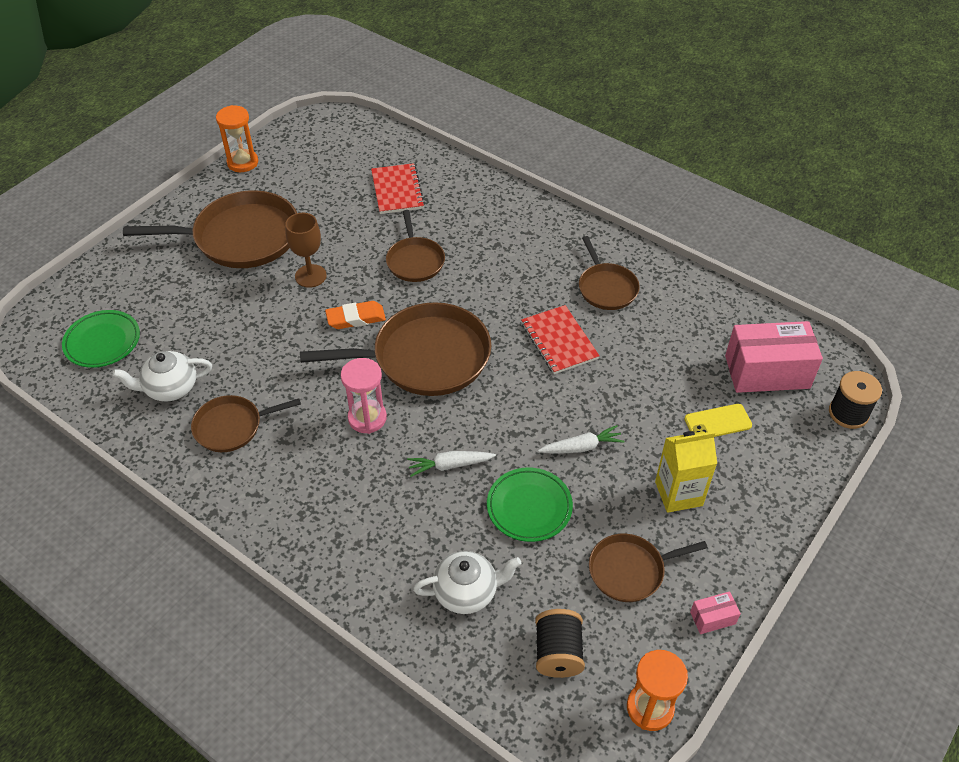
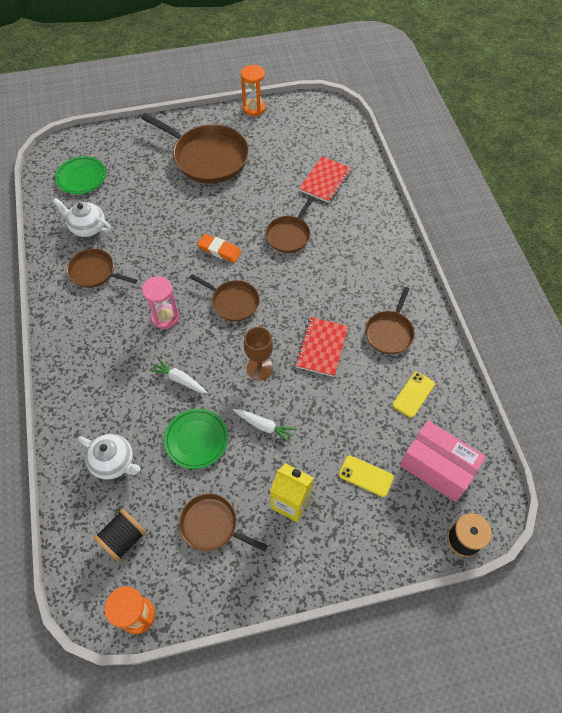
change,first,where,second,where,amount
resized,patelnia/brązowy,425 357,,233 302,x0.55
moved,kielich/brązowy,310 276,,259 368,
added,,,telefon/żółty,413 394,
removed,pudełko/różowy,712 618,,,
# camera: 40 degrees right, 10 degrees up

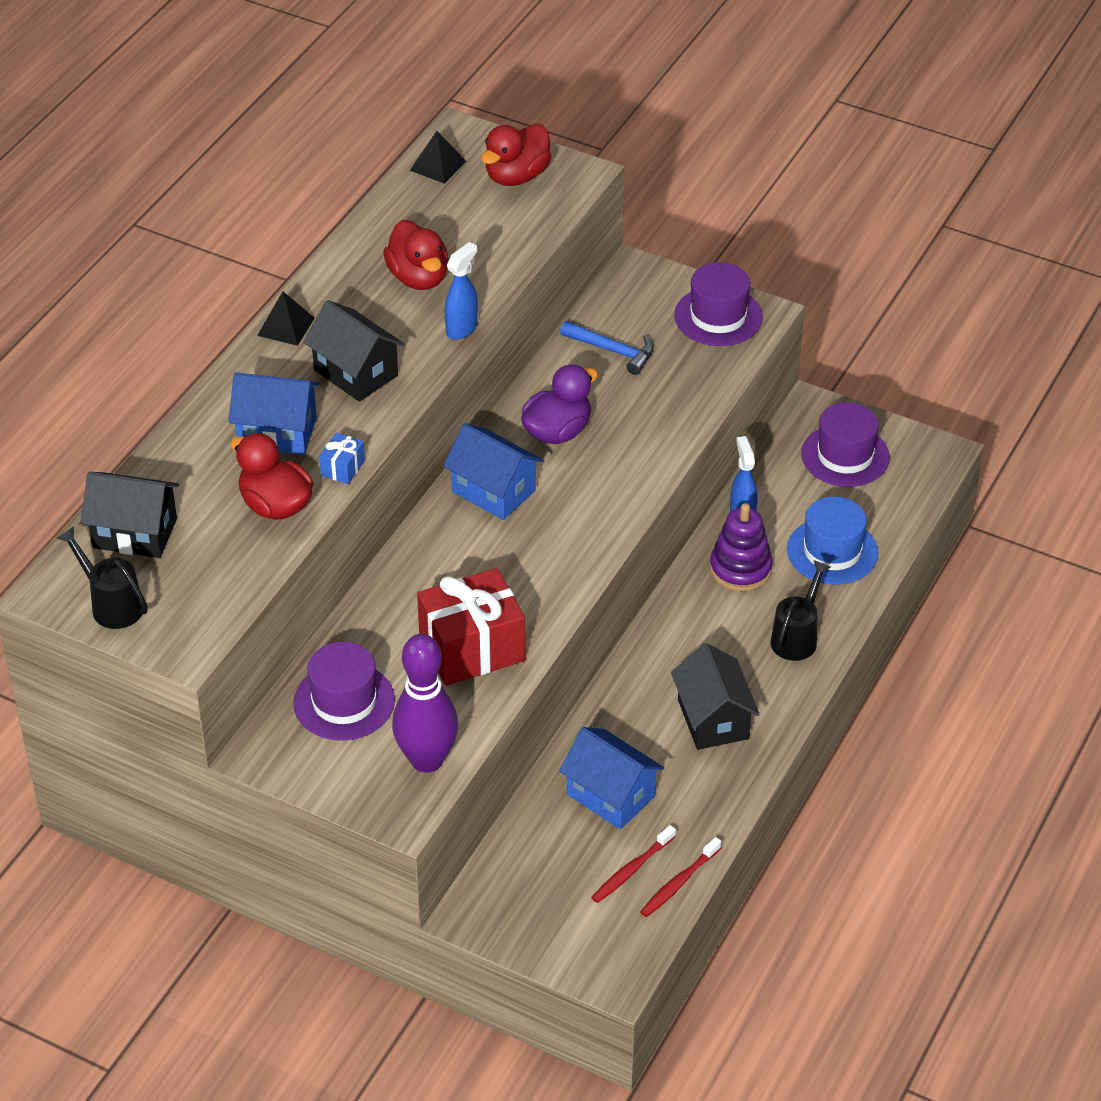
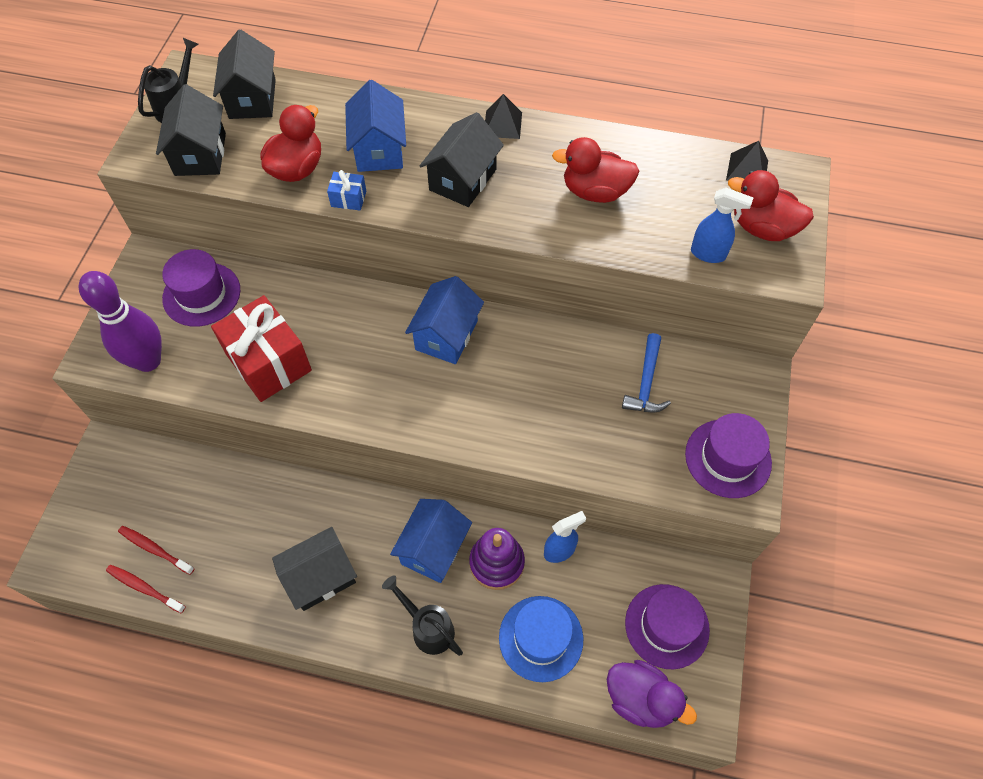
change,first,where,second,where,amount
added,,,domek/czarny,200 154,
turned,konewka/czarny,797 637,,428 628,150 degrees counterclockwise
moved,domek/niebieski,611 795,,433 549,
turned,kaczka/czerwony,418 278,,595 192,45 degrees clockwise
moved,kaczka/fioletowy,557 432,,641 699,
moved,spryskiwacz/niebieski,462 328,,708 254,
# camera: 75 degrees right, 15 degrees up

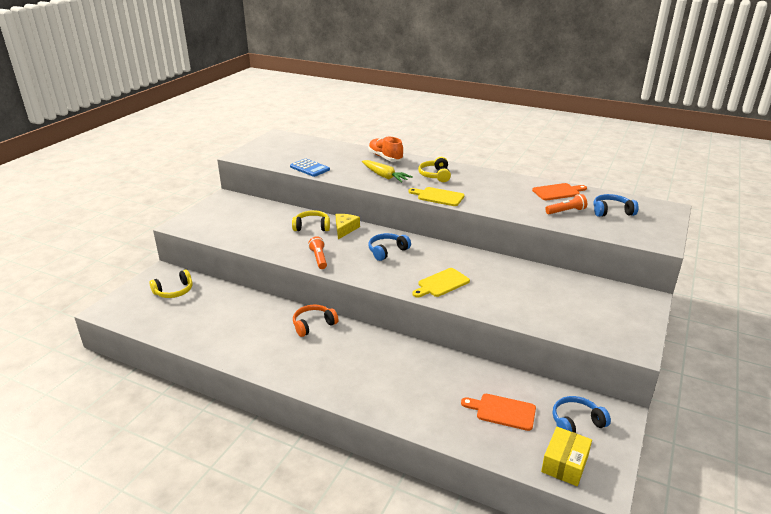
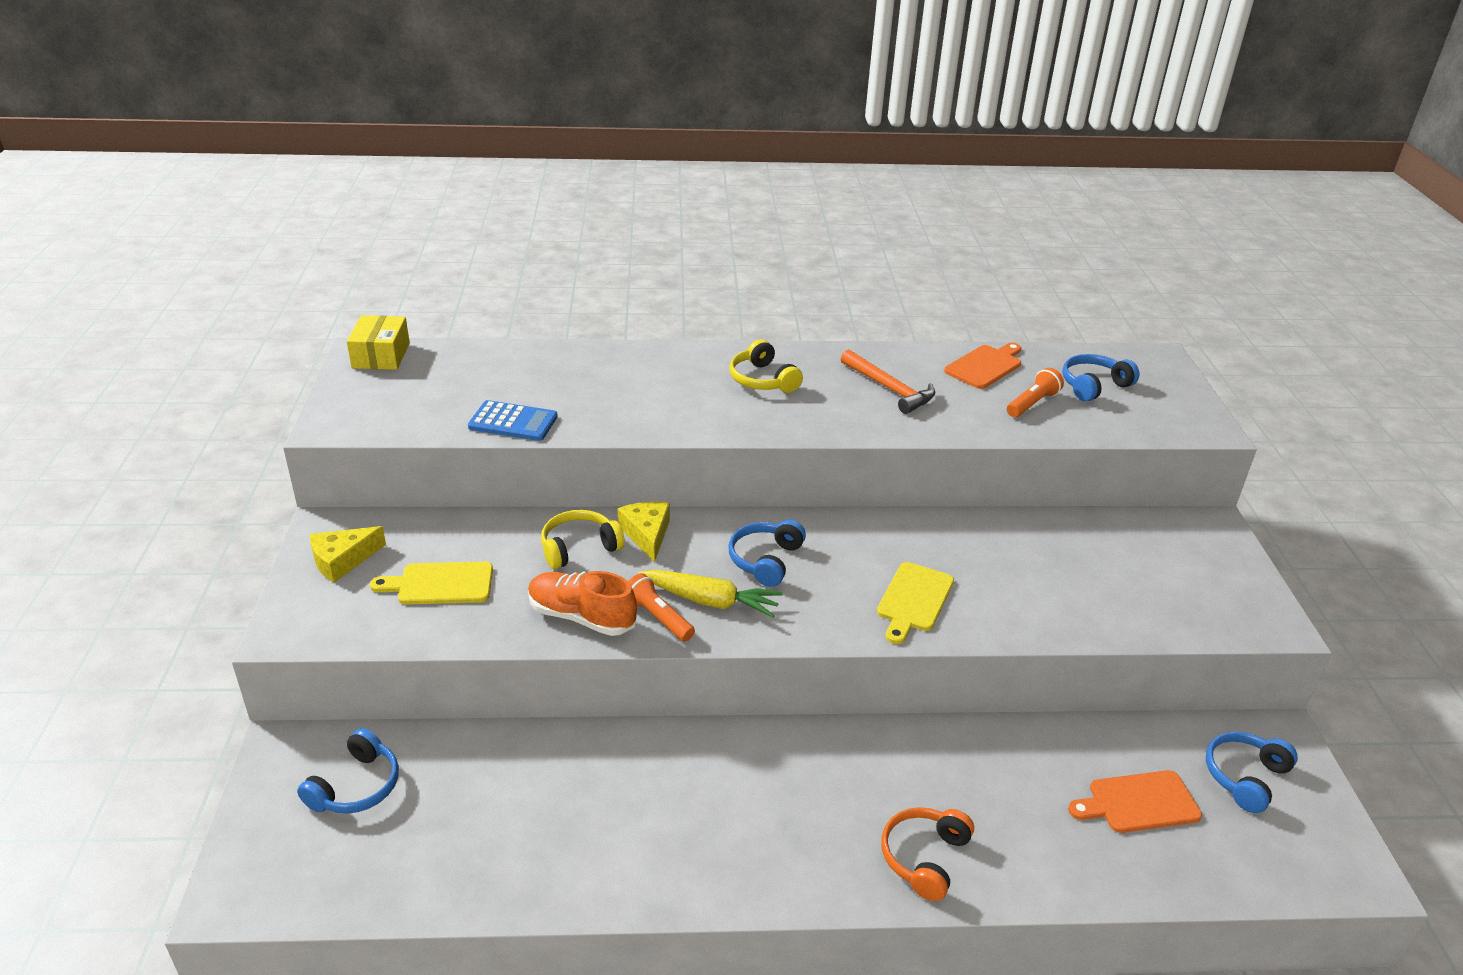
change,first,where,second,where,amount
recoloured,słuchawki/żółty,174 291,słuchawki/niebieski,356 786,
added,,,ser/żółty,342 560,
moved,pudełko/żółty,564 464,,381 355,
moved,deska do krojenia/żółty,438 196,,440 584,
moved,but/pomarańczowy,385 158,,581 617,
moved,marchewka/żółty,385 176,,711 601,
added,,,młotek/pomarańczowy,889 389,
moved,słuchawki/pomarańczowy,313 325,,924 857,
# camera: 30 degrees left, 5 degrees up

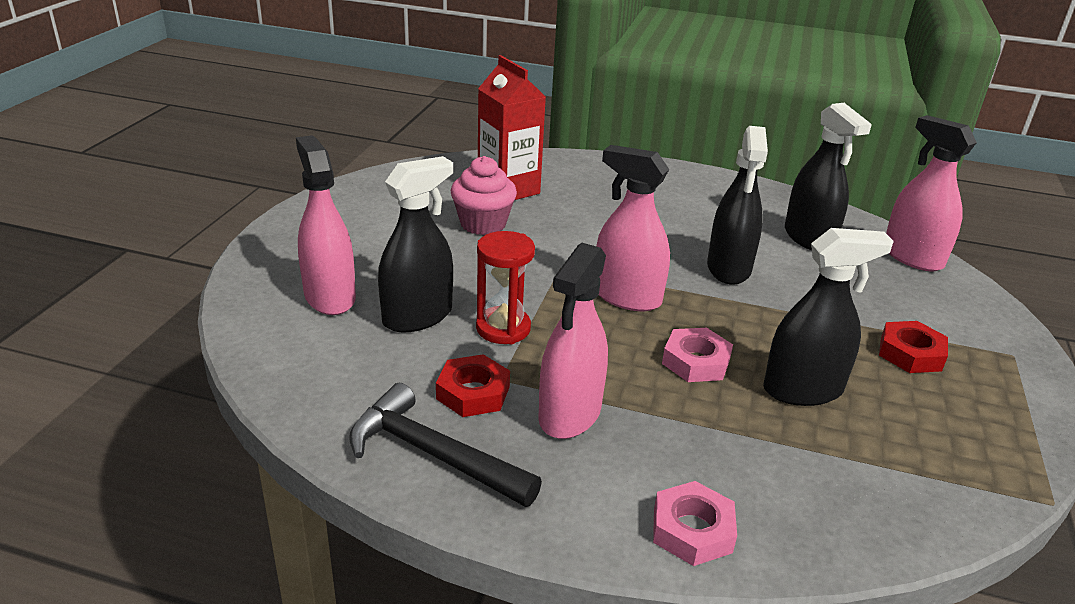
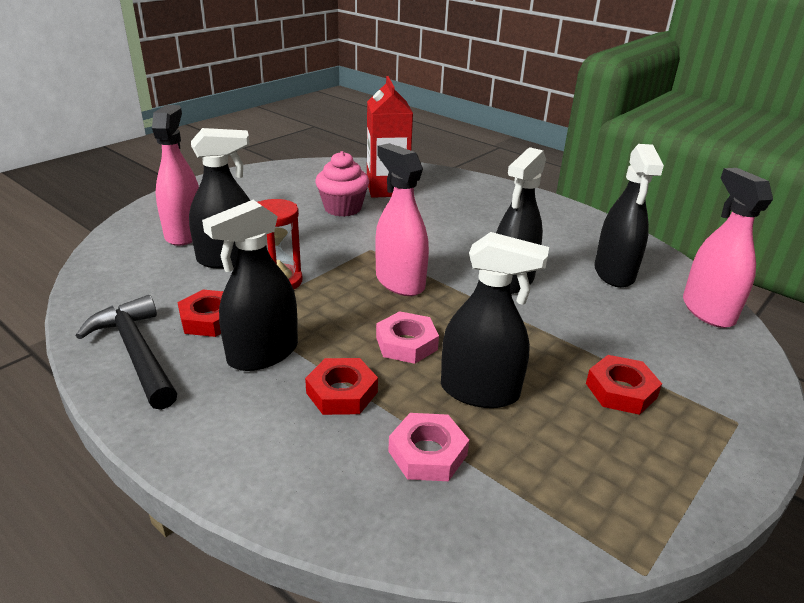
change,first,where,second,where,amount
recoloured,spryskiwacz/różowy,570 414,spryskiwacz/czarny,263 354,
added,,,nakrętka/czerwony,342 392,
moved,nakrętka/różowy,692 530,,427 453,
# camera: 25 degrees right, 0 degrees up

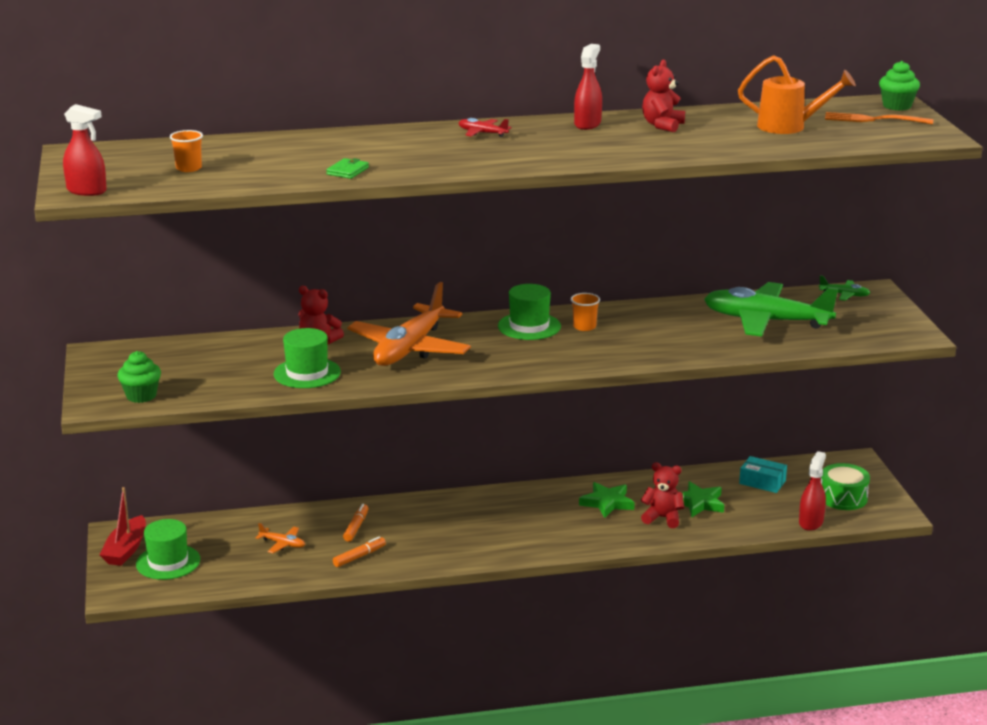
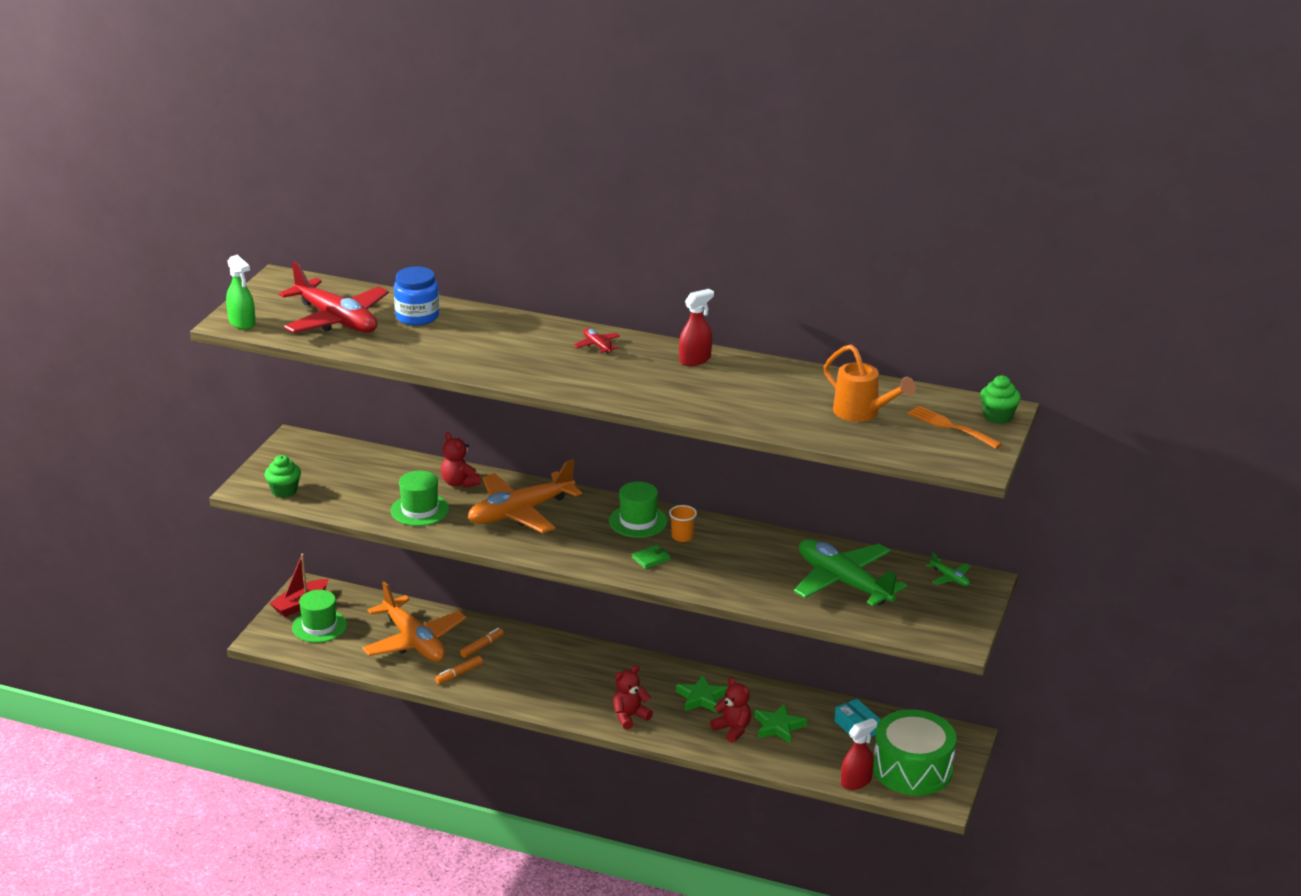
change,first,where,second,where,amount
recoloured,spryskiwacz/czerwony,86 191,spryskiwacz/zielony,242 323,
replaced,szklanka/pomarańczowy,188 168,samolot/czerwony,336 320,
resized,samolot/pomarańczowy,282 544,,414 641,x2.47
added,,,słoik/niebieski,417 316,
turned,flamaster/pomarańczowy,359 556,,459 674,150 degrees clockwise
moved,miś/czerwony,662 125,,629 716,
moved,portfel/zielony,347 171,,651 559,
resized,bęben/zielony,843 497,,912 769,x1.68
# camera: 30 degrees right, 5 degrees up

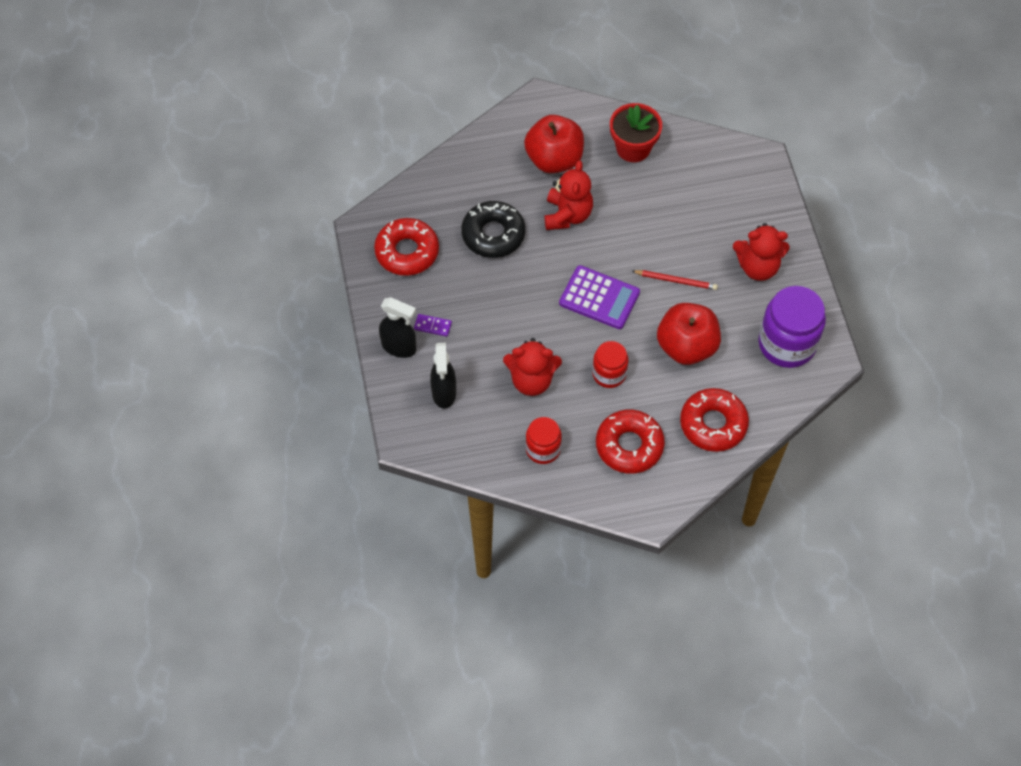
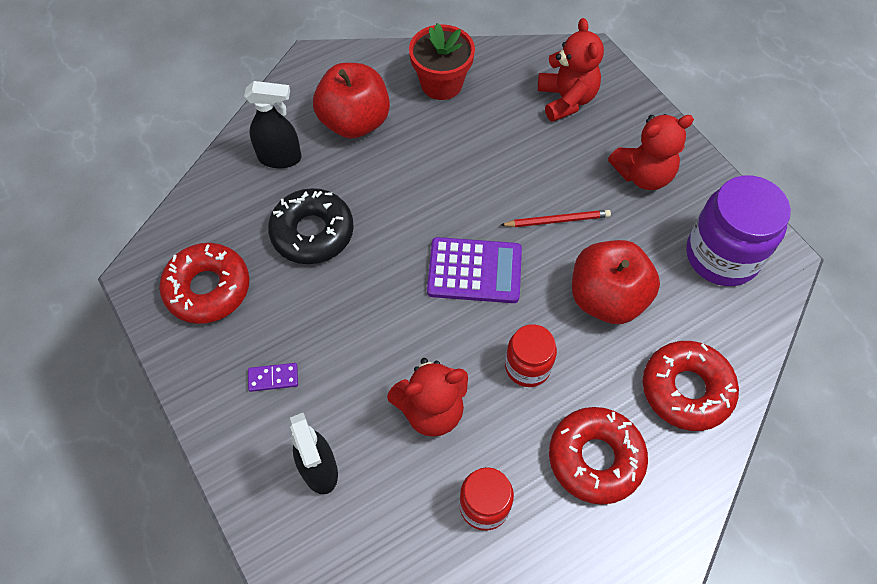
change,first,where,second,where,amount
moved,spryskiwacz/czarny,399 347,,280 158,
moved,miś/czerwony,567 215,,566 99,
# camera: 20 degrees left, 0 degrees up

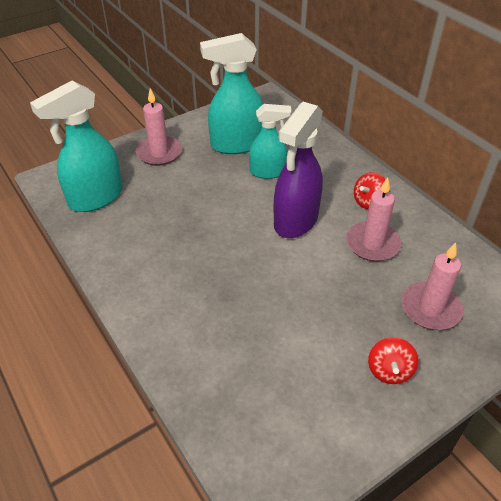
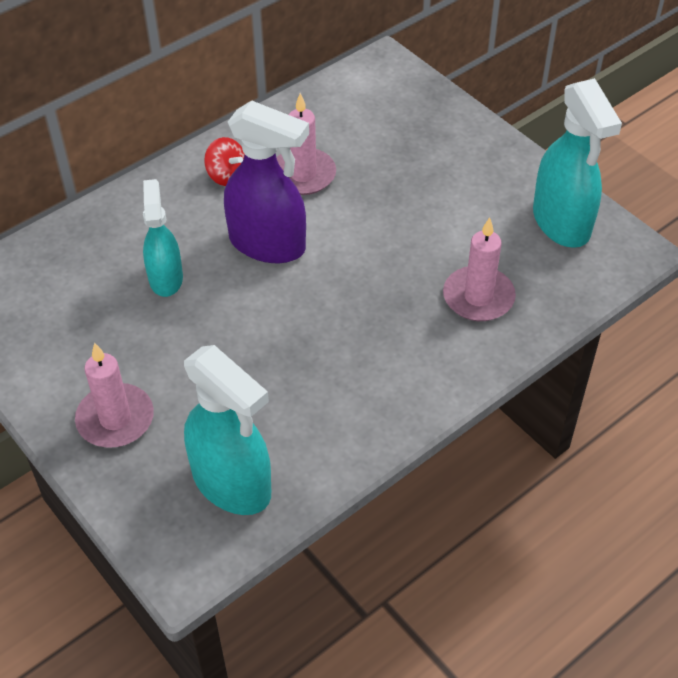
change,first,where,second,where,amount
moved,świeca/różowy,430 308,,478 297,
moved,spryskiwacz/turkusowy,236 144,,561 223,
removed,bączek/czerwony,389 371,,,
# camera: 95 degrees left, 5 degrees up

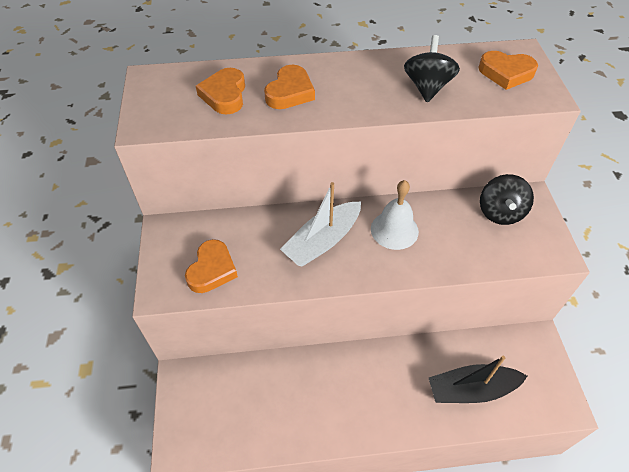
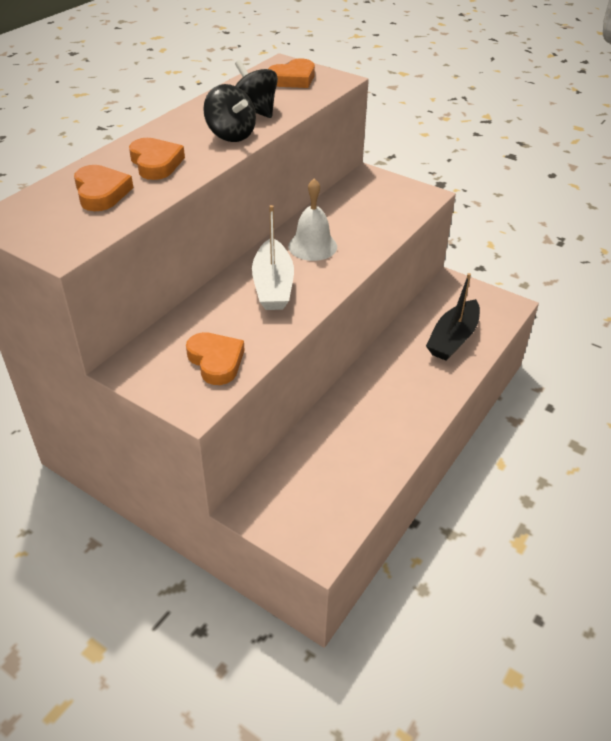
change,first,where,second,where,amount
turned,serce/pomarańczowy,224 95,,101 193,150 degrees counterclockwise
moved,bączek/czarny,500 212,,231 135,
# camera: 50 degrees left, 10 degrees down

